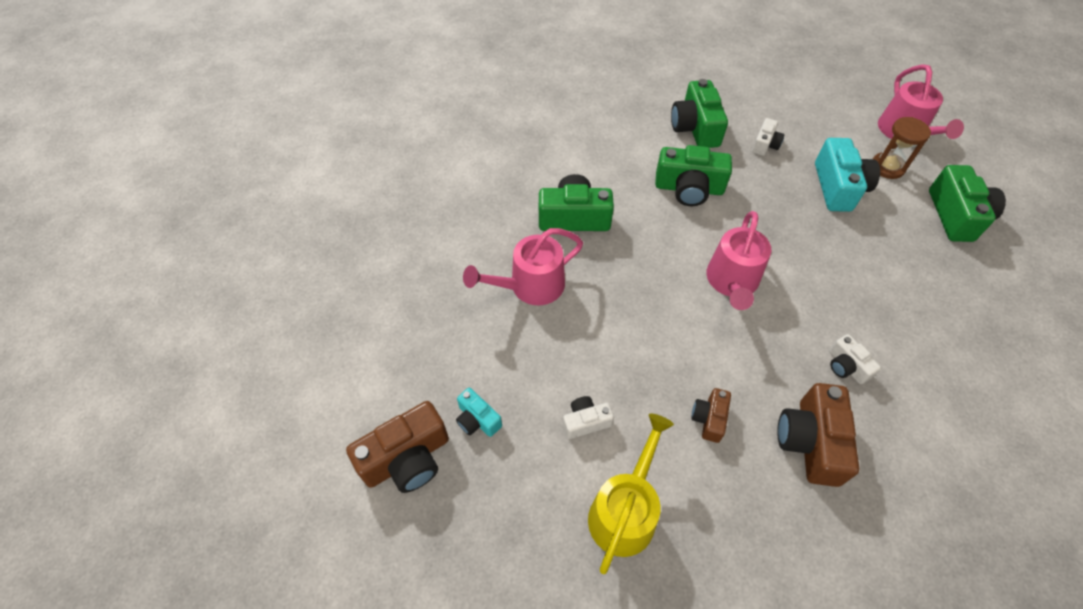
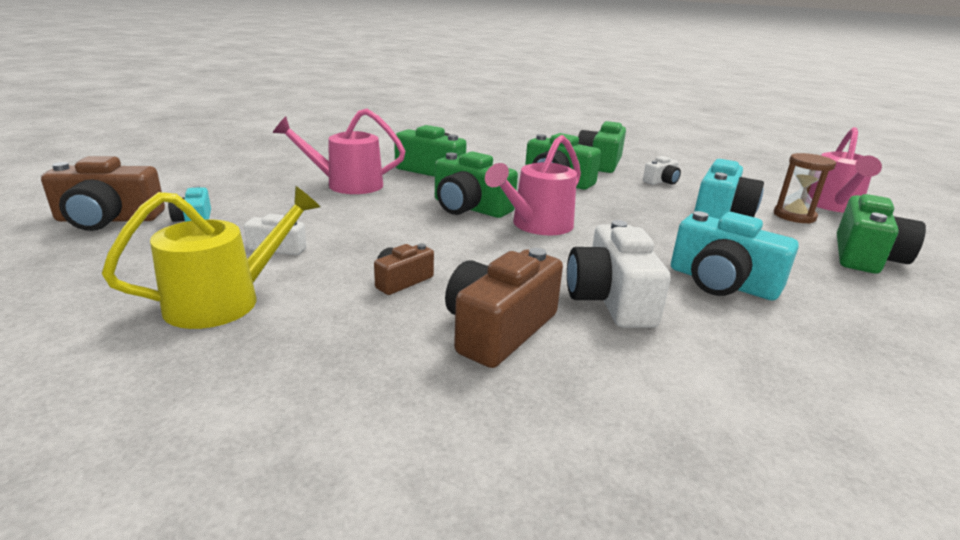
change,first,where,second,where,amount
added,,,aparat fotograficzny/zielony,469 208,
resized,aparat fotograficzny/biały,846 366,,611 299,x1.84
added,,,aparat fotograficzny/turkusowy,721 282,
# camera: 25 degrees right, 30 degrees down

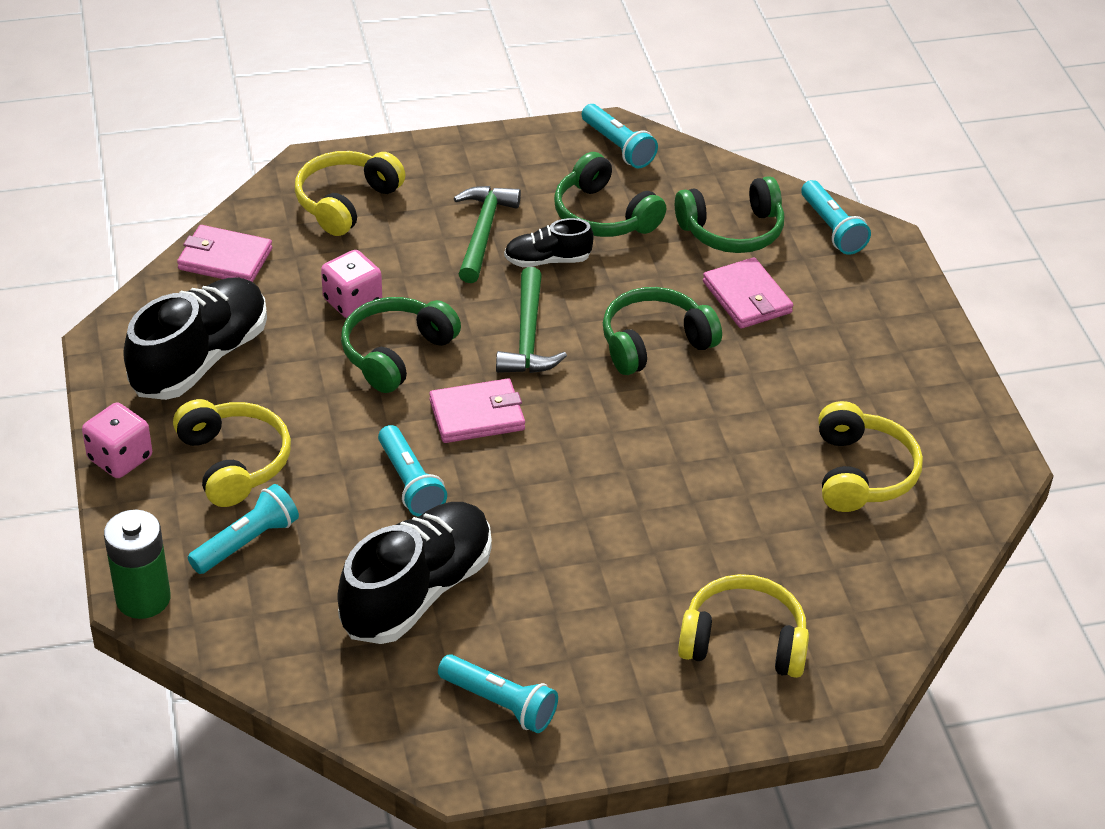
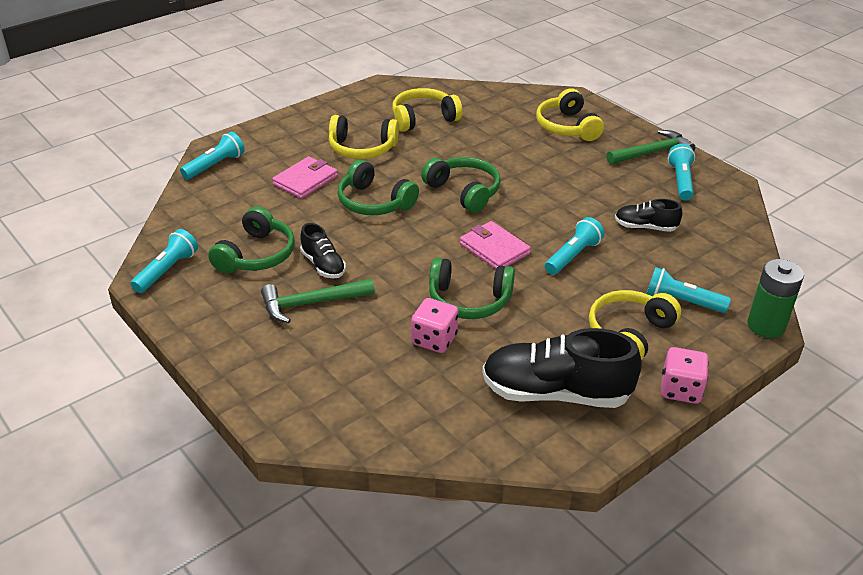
change,first,where,second,where,amount
moved,słuchawki/żółty,346 202,,362 148,
moved,słuchawki/zielony,732 230,,463 192,
moved,młotek/zielony,528 336,,652 152,
resized,but/czarny,417 591,,645 227,x0.52
removed,portfel/różowy,225 259,,,
# camera: 115 degrees left, 5 degrees down

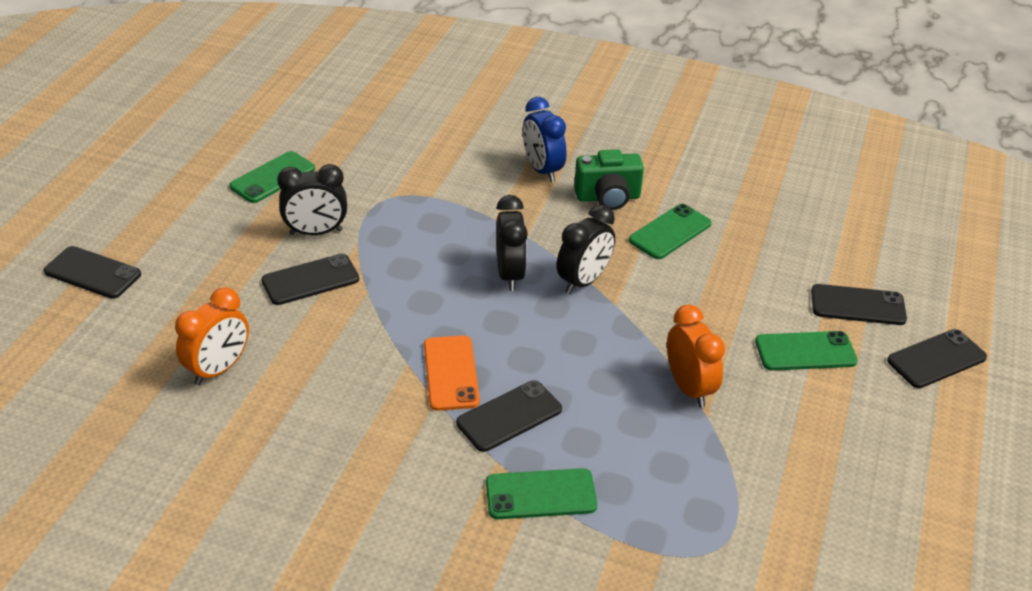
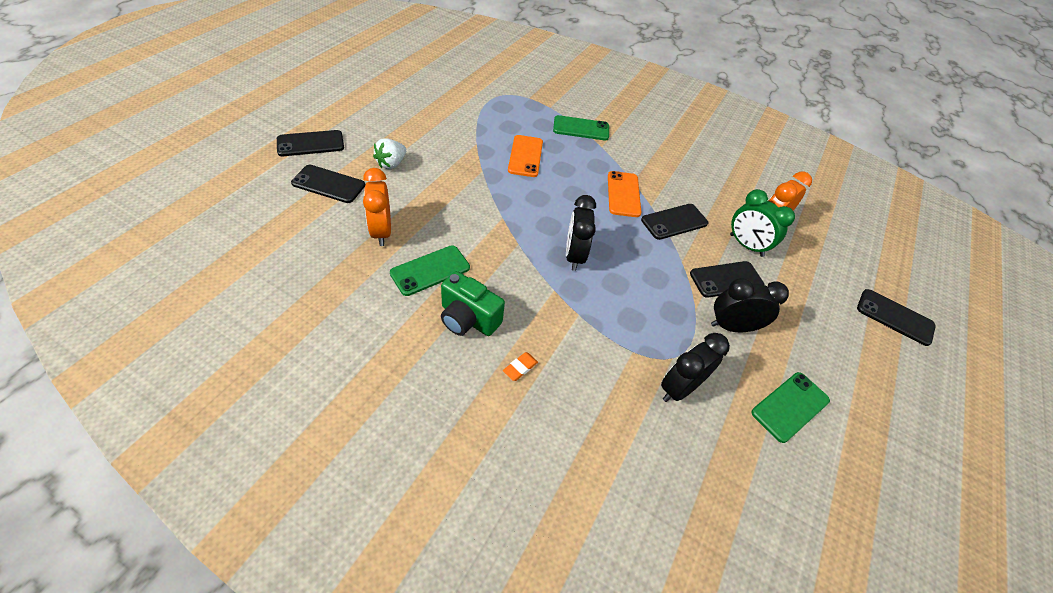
change,first,where,second,where,amount
moved,budzik/pomarańczowy,689 388,,381 231,
replaced,telefon/zielony,805 351,truskawka/biały,391 164,
turned,aparat fotograficzny/zielony,608 197,,468 319,150 degrees counterclockwise
replaced,budzik/niebieski,542 170,gumka do mazania/pomarańczowy,520 368,
added,,,telefon/pomarańczowy,525 156,
moved,telefon/czarny,509 416,,674 222,
moved,budzik/czarny,583 281,,679 388,
added,,,budzik/zielony,746 245,
# camera: 175 degrees left, 10 degrees up

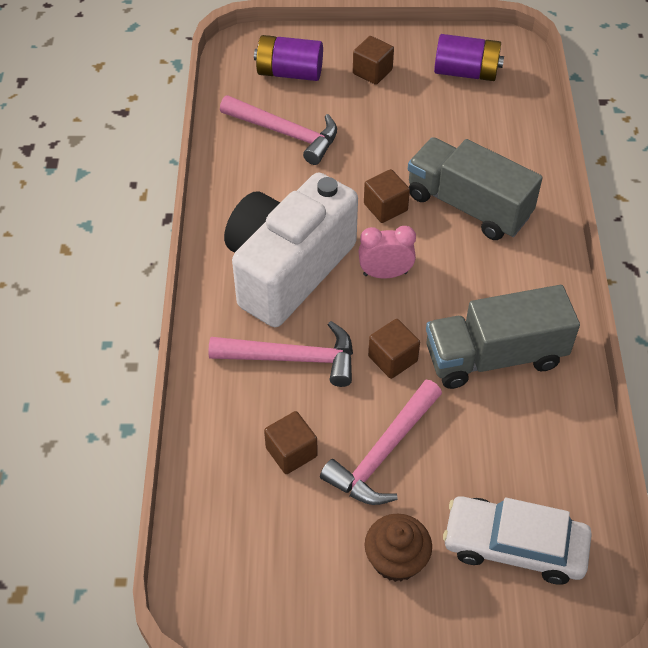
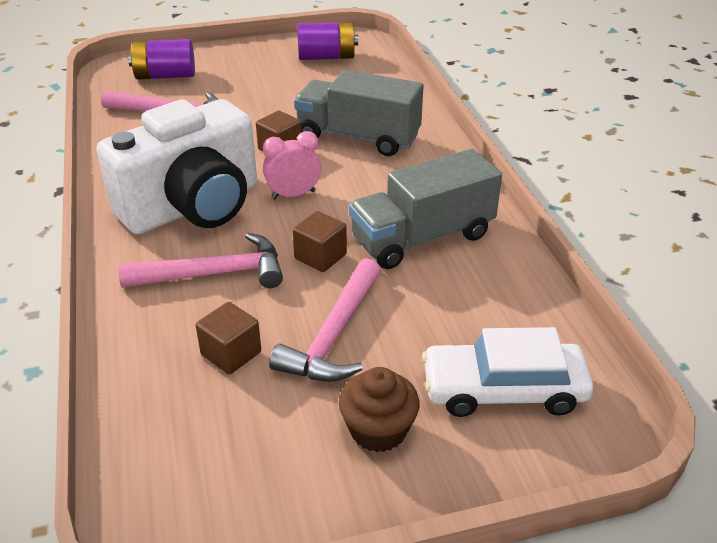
change,first,where,second,where,amount
turned,aparat fotograficzny/biały,287 269,,193 206,150 degrees counterclockwise
removed,sześcian/brązowy,372 71,,,
# camera: 15 degrees left, 15 degrees down

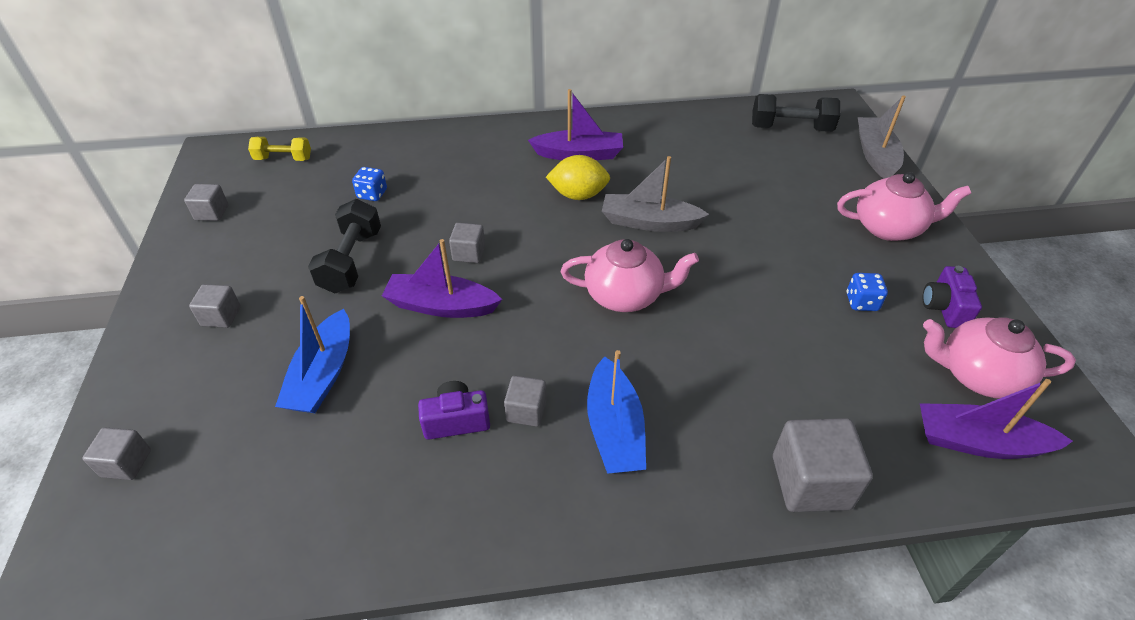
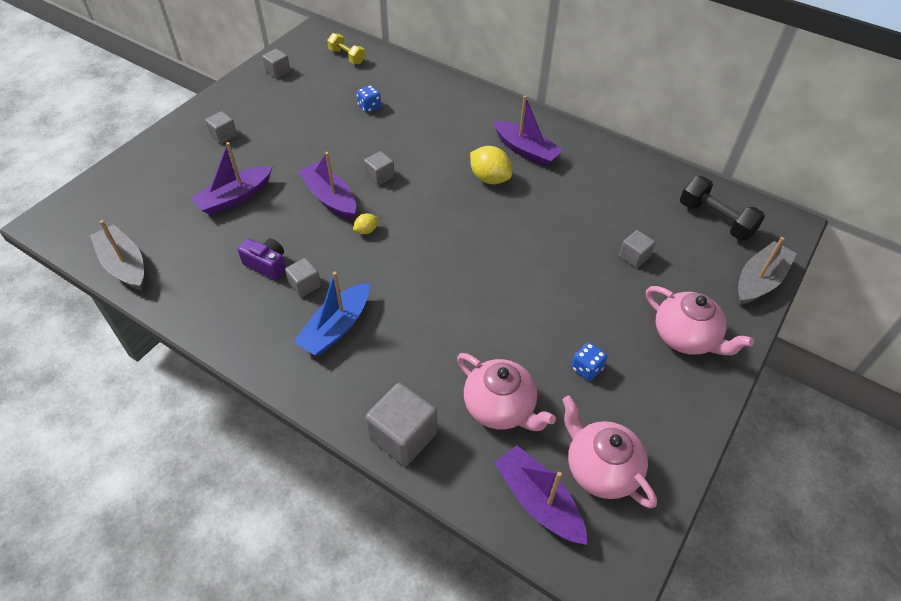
change,first,where,second,where,amount
moved,łódka/szary,649 222,,124 265,
recoloured,łódka/niebieski,323 375,łódka/fioletowy,235 198,
added,,,cytryna/żółty,366 230,
moved,imbryk/różowy,625 295,,500 407,
moved,sześcian/szary,126 463,,634 257,
removed,hantel/czarny,351 261,,,
removed,aparat fotograficzny/fioletowy,944 308,,,
# camera: 40 degrees right, 5 degrees up

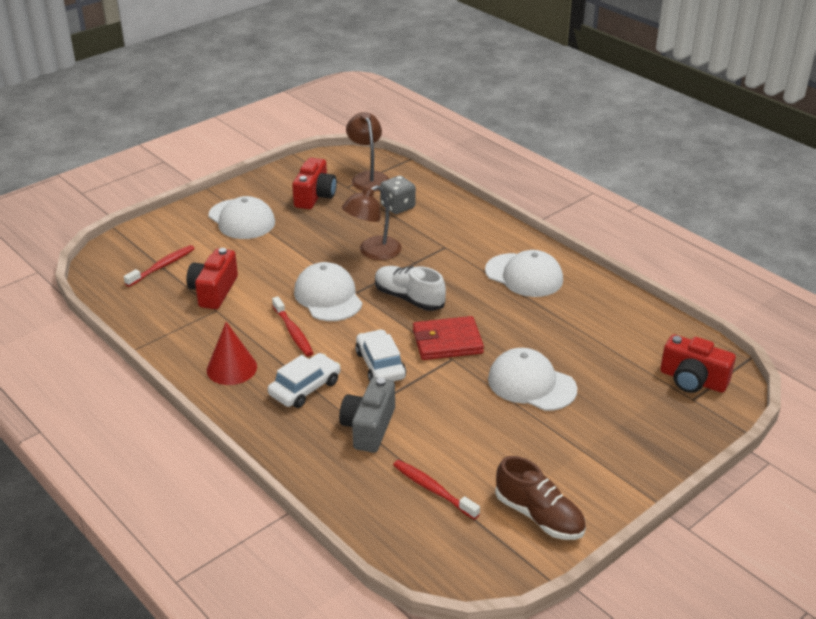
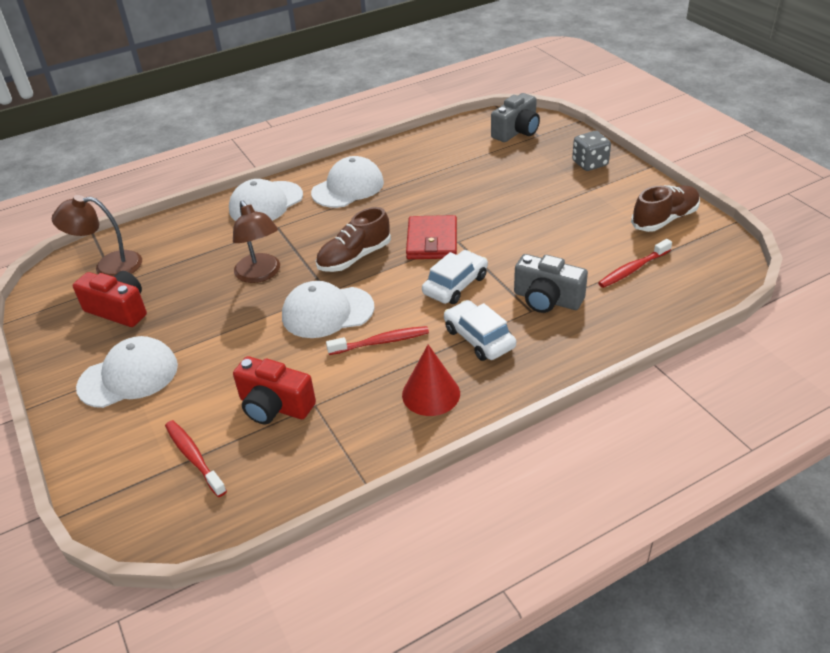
change,first,where,second,where,amount
moved,czapka/biały,531 384,,266 203,
recoloured,but/biały,409 298,but/brązowy,354 257,
turned,samochód/biały,380 365,,455 285,135 degrees clockwise
recoloured,aparat fotograficzny/czerwony,692 380,aparat fotograficzny/szary,516 131,
moved,kostka do gry/szary,397 207,,590 163,
# camera: 75 degrees left, 5 degrees up

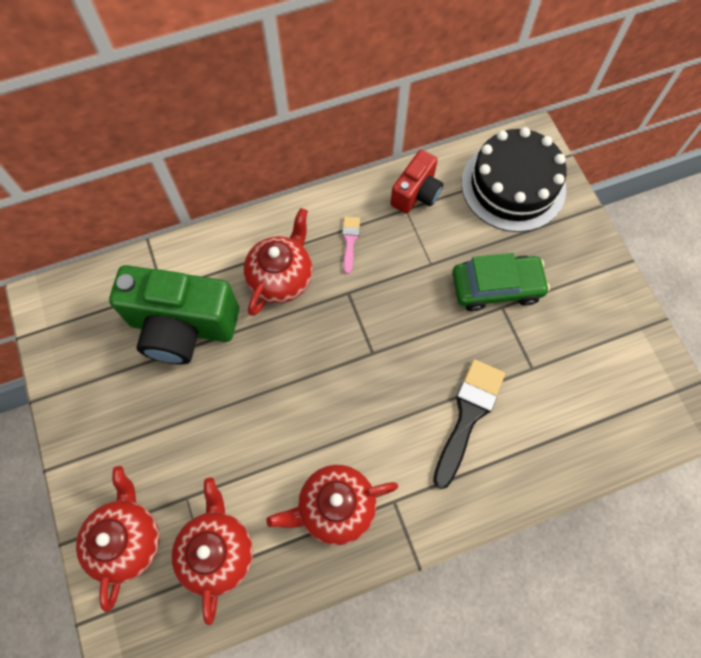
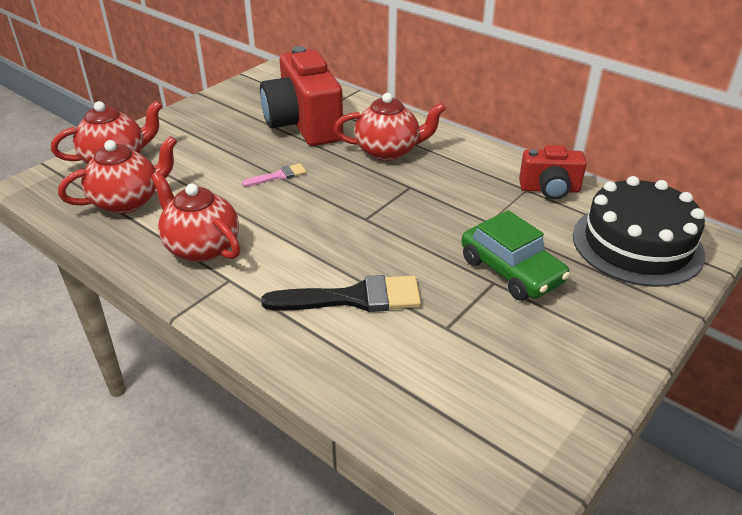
change,first,where,second,where,amount
moved,pędzel/różowy,350 241,,278 176,
recoloured,aparat fotograficzny/zielony,183 326,aparat fotograficzny/czerwony,304 125,
# camera: 60 degrees right, 30 degrees down

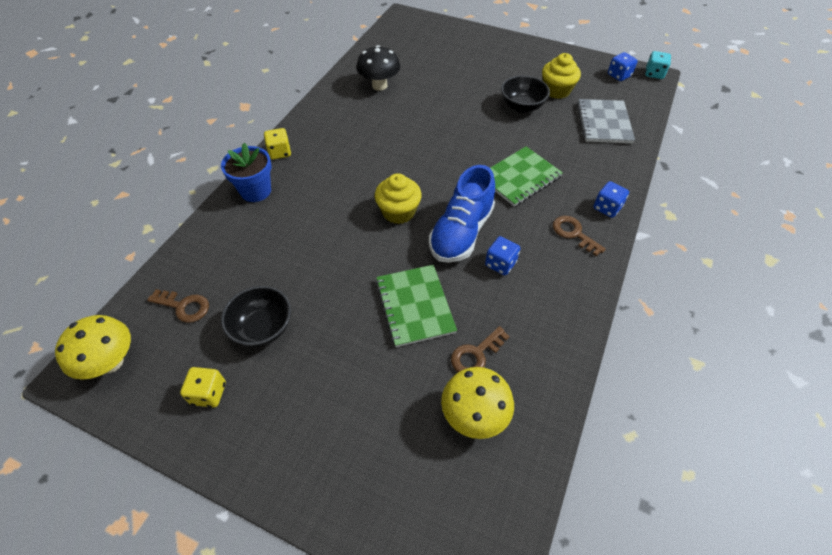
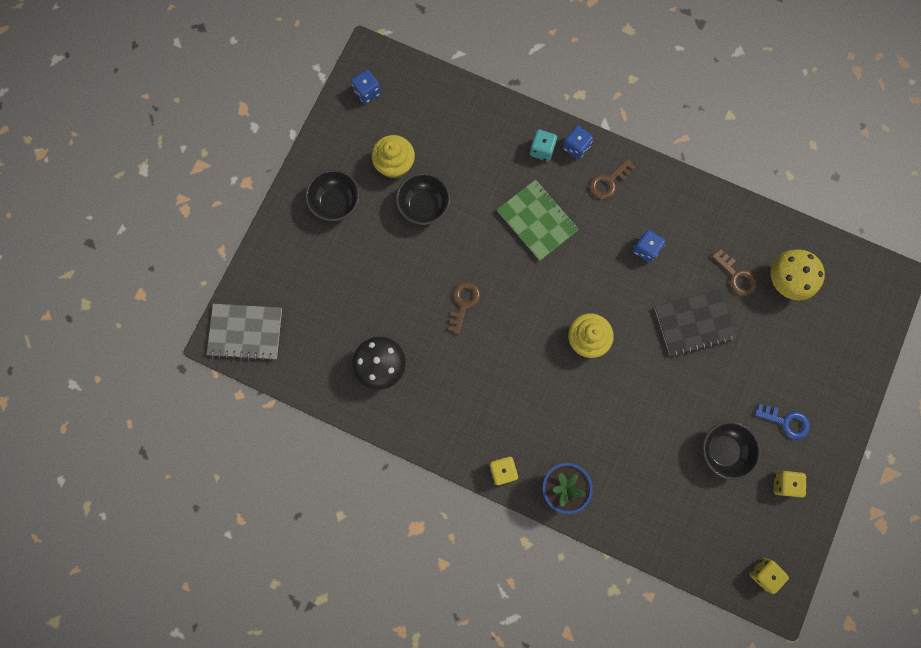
change,first,where,second,where,amount
moved,zeszyt/szary,604 123,,245 332,
added,,,miska/czarny,336 202,
moved,klucz/brązowy,184 306,,463 303,
moved,kostka do gry/turkusowy,654 74,,542 150,
recoloured,zeszyt/zielony,415 306,zeszyt/czarny,694 323,
replaced,grzyb/żółty,111 362,kostka do gry/żółty,763 573,
added,,,klucz/niebieski,786 421,
removed,but/niebieski,461 233,,,
# camera: 90 degrees left, 25 degrees up

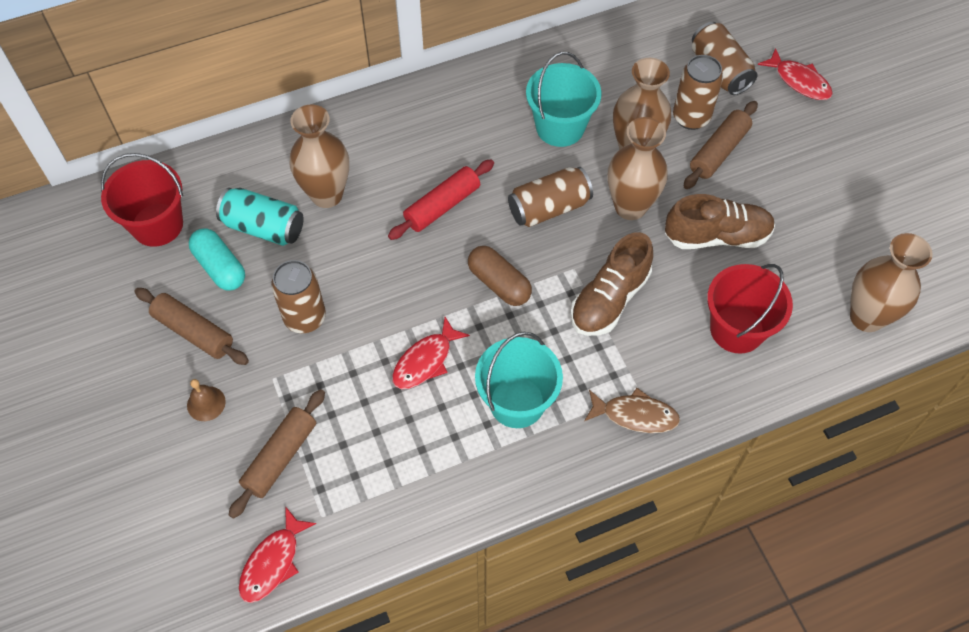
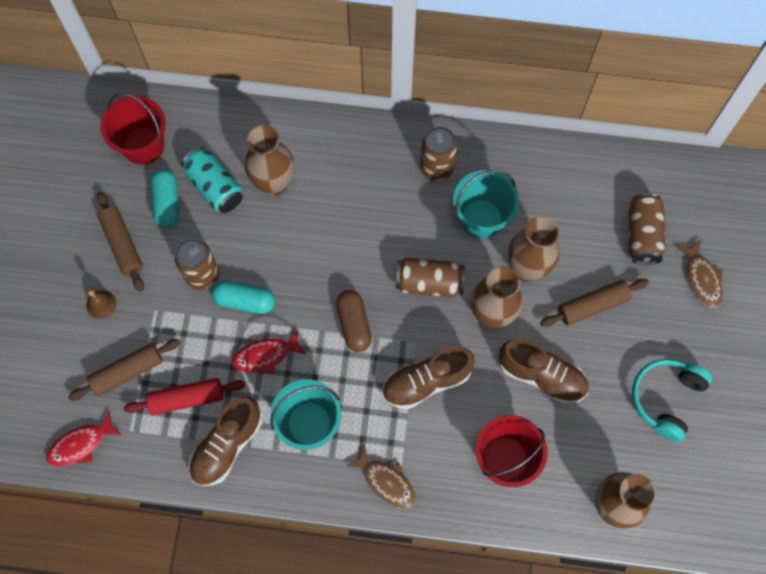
change,first,where,second,where,amount
moved,wałek do ciasta/czerwony,442 206,,187 398,
added,,,but/brązowy,227 445,
added,,,kapsułka/turkusowy,245 301,
moved,puszka/brązowy,691 117,,436 168,
added,,,słuchawki/turkusowy,666 399,
recoloured,ryba/czerwony,799 81,ryba/brązowy,702 278,
# camera: 30 degrees right, 10 degrees up

